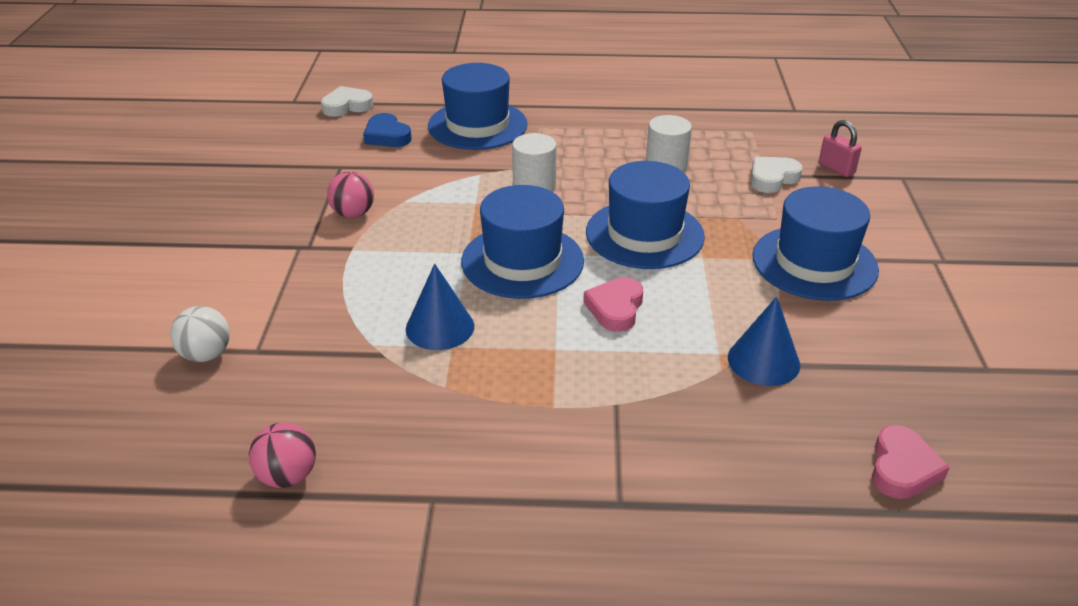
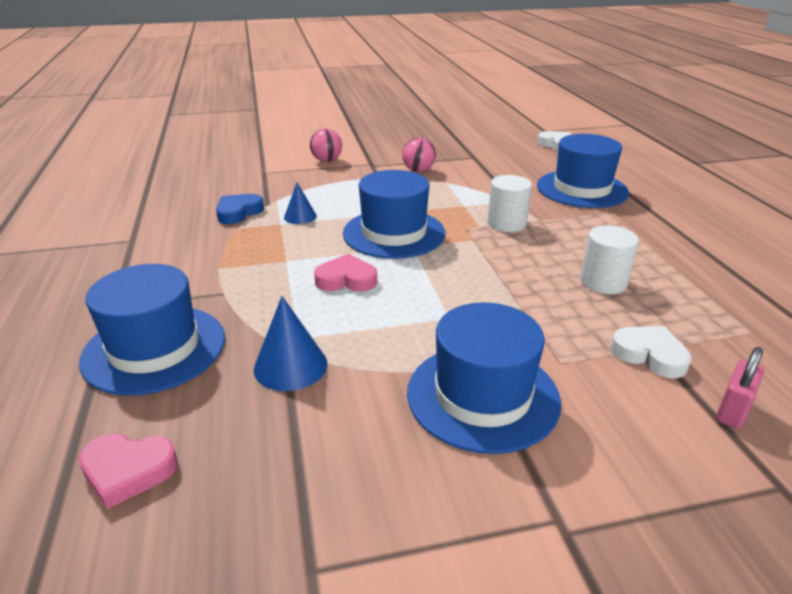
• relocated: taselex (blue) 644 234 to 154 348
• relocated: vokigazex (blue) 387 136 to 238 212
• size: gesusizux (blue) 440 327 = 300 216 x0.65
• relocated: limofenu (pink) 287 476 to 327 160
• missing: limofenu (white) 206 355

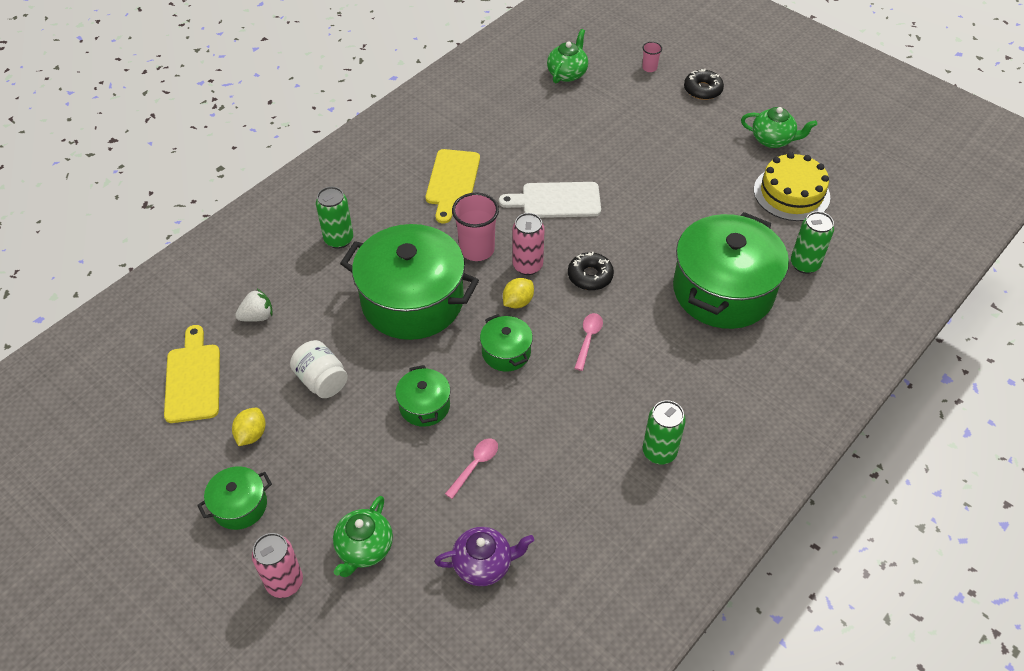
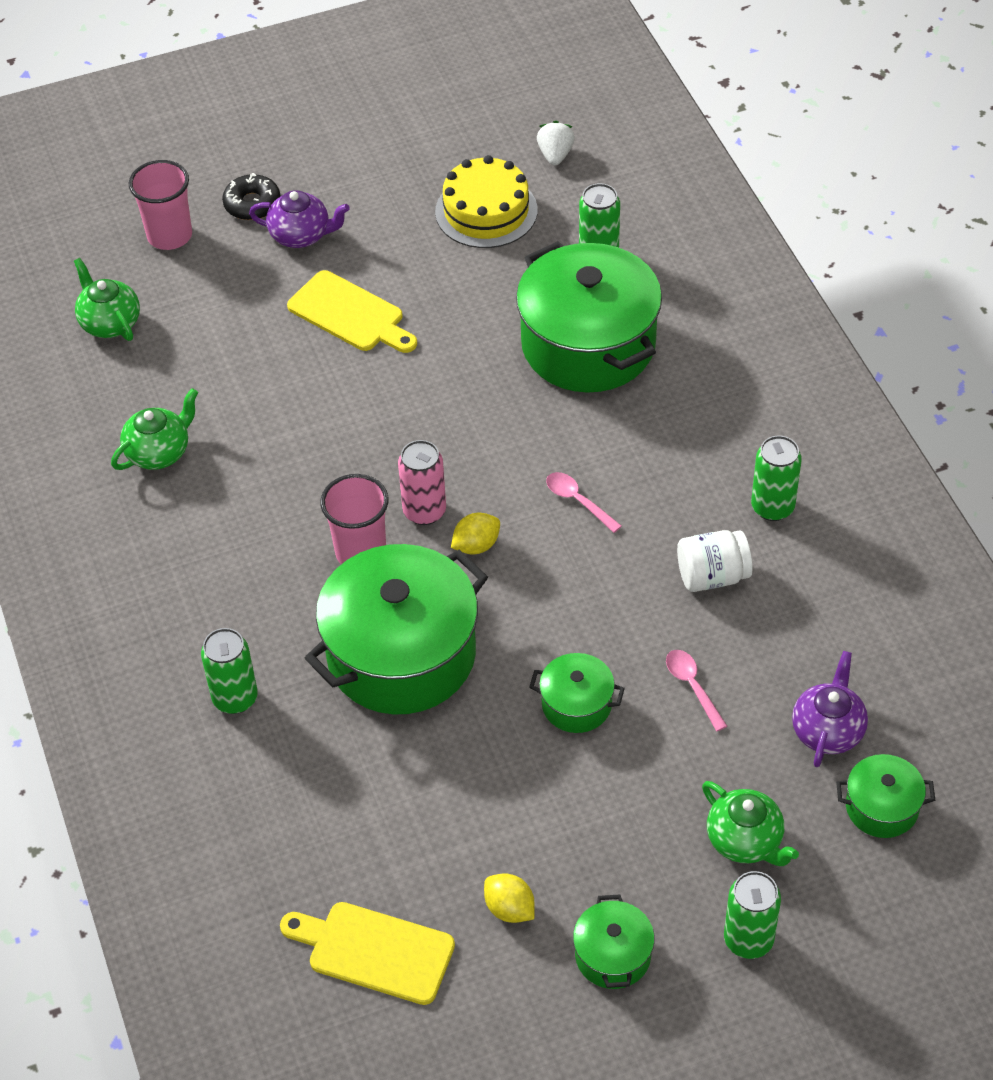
• relocated: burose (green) 773 140 to 159 452
• size: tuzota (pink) 649 68 = 169 236 x2.00
• appeared: burose (purple) 301 235
• relocated: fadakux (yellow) 452 182 to 350 314
• spun: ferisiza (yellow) 518 302 = 476 545 75 degrees clockwise
• relocated: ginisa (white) 257 316 to 555 155
• relocated: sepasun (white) 322 381 to 712 576
• colour: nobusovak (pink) 284 582 to nobusovak (green) 748 939
• relocated: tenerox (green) 506 352 to 882 807
• missing: fadakux (white) 556 200
• missing: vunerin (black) 590 276

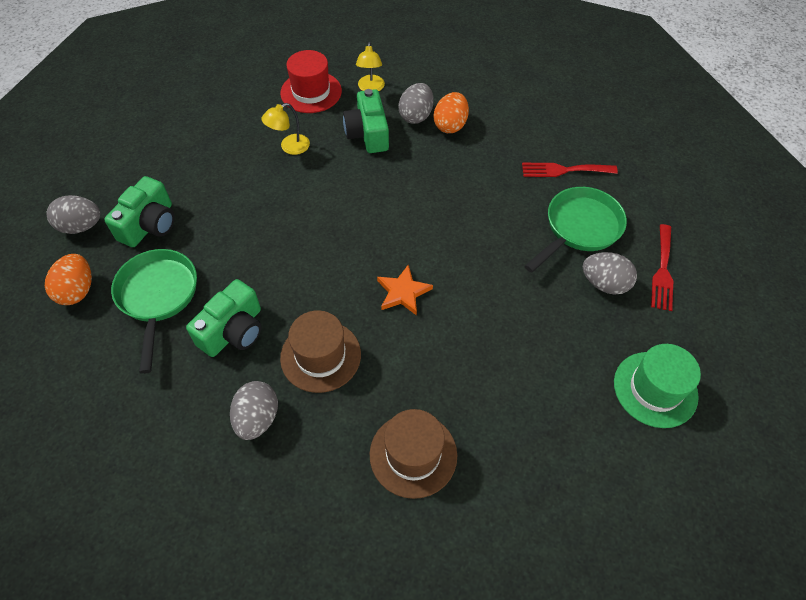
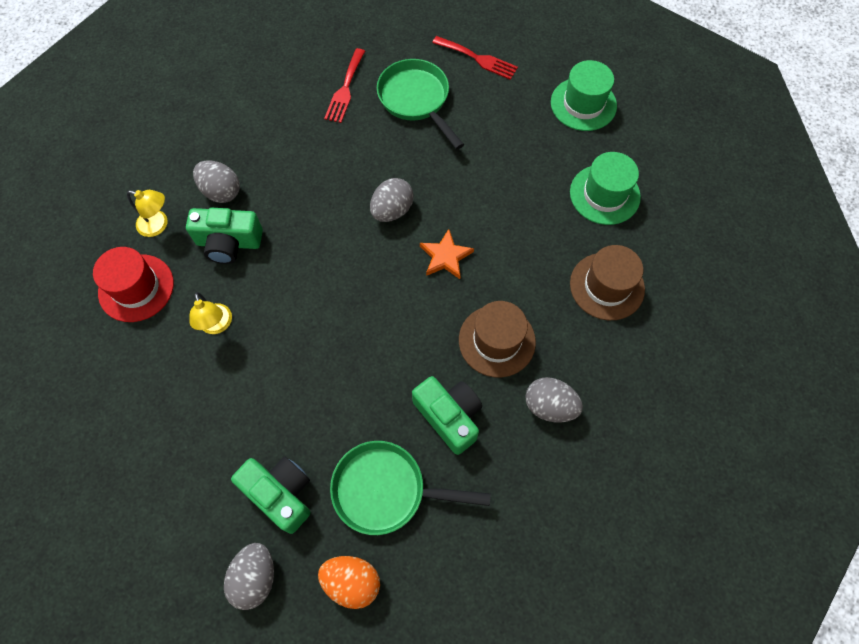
• relocated: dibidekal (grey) 604 284 to 392 210
• appeared: taselex (green) 604 194
• missing: dibidekal (orange) 450 125

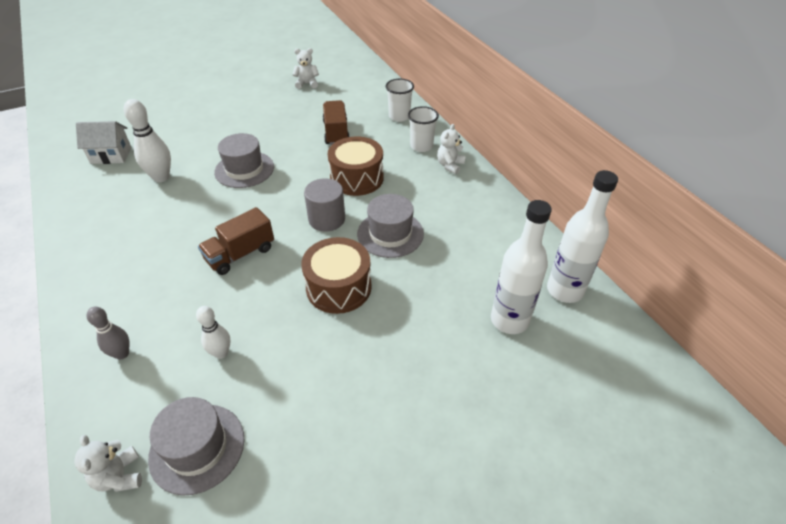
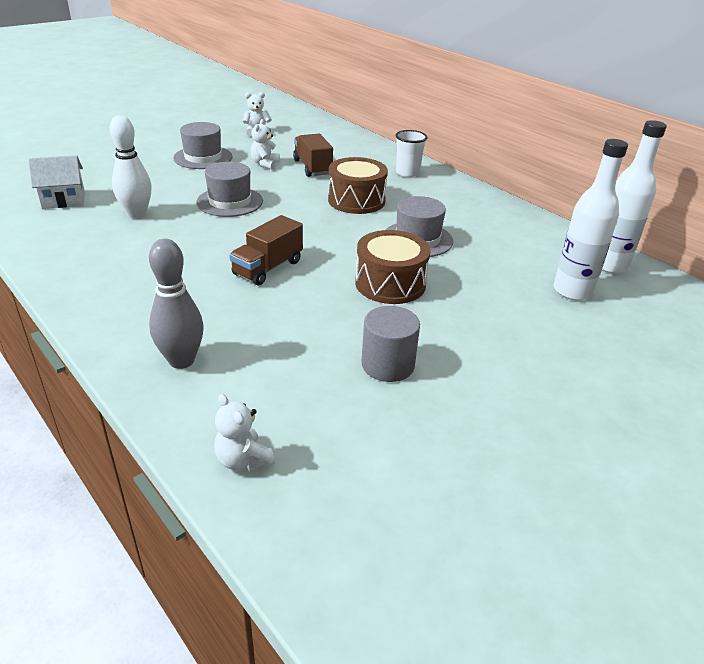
• size: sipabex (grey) 122 354 = 181 360 x1.61
• relocated: taselex (grey) 197 448 to 203 157
• relocated: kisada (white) 450 165 to 265 164
• relocated: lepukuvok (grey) 327 219 to 388 365
• missing: sipabex (white) 221 353
• missing: tuzota (white) 399 116

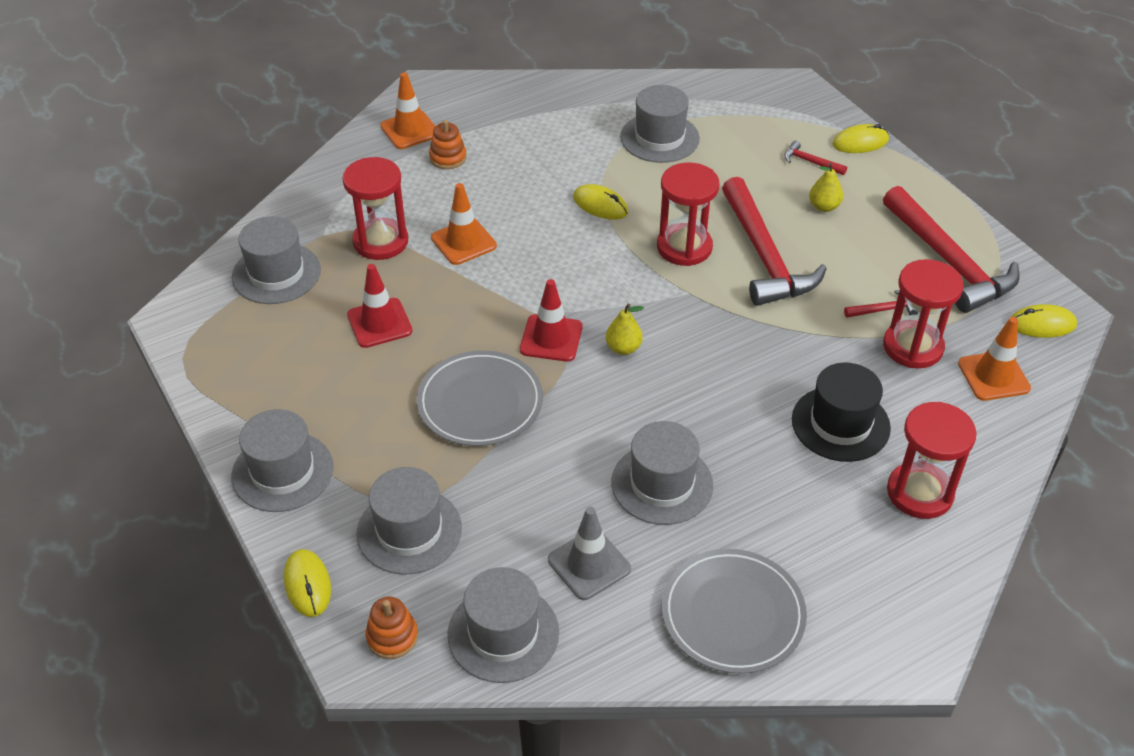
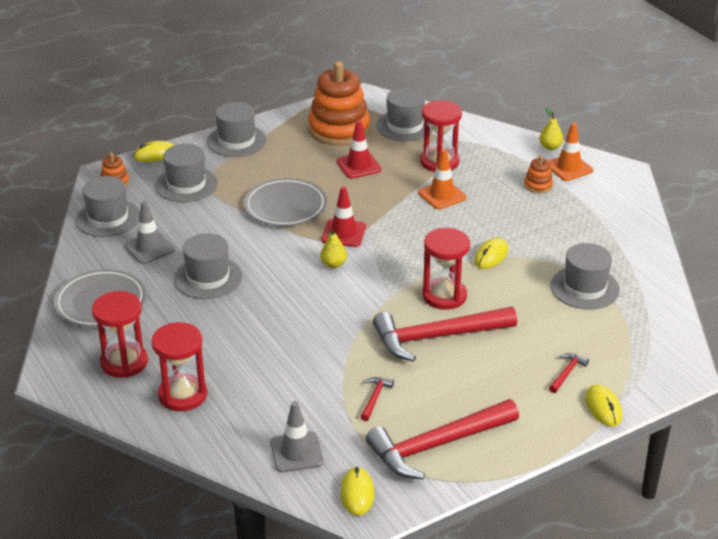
• relocated: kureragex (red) 912 347 to 124 362
• colour: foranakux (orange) 993 376 to foranakux (grey) 296 452
• appeared: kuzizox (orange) 339 130
• spun: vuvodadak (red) 883 310 = 374 398 150 degrees counterclockwise
• relocated: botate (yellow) 824 207 to 550 147
• missing: taselex (black) 840 424

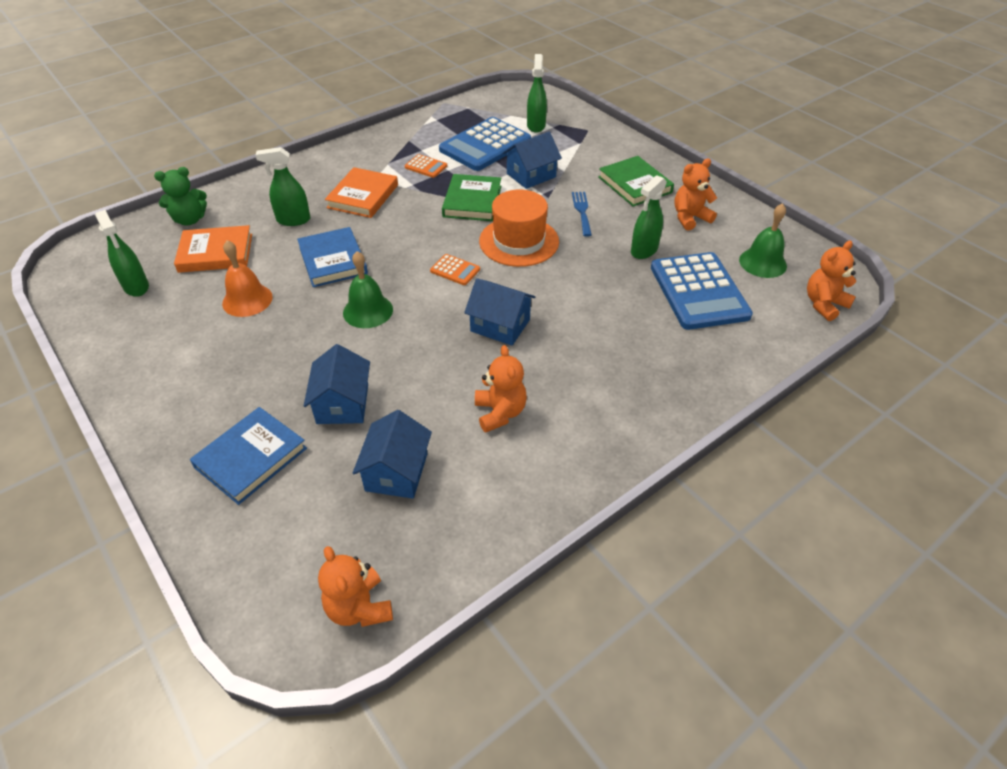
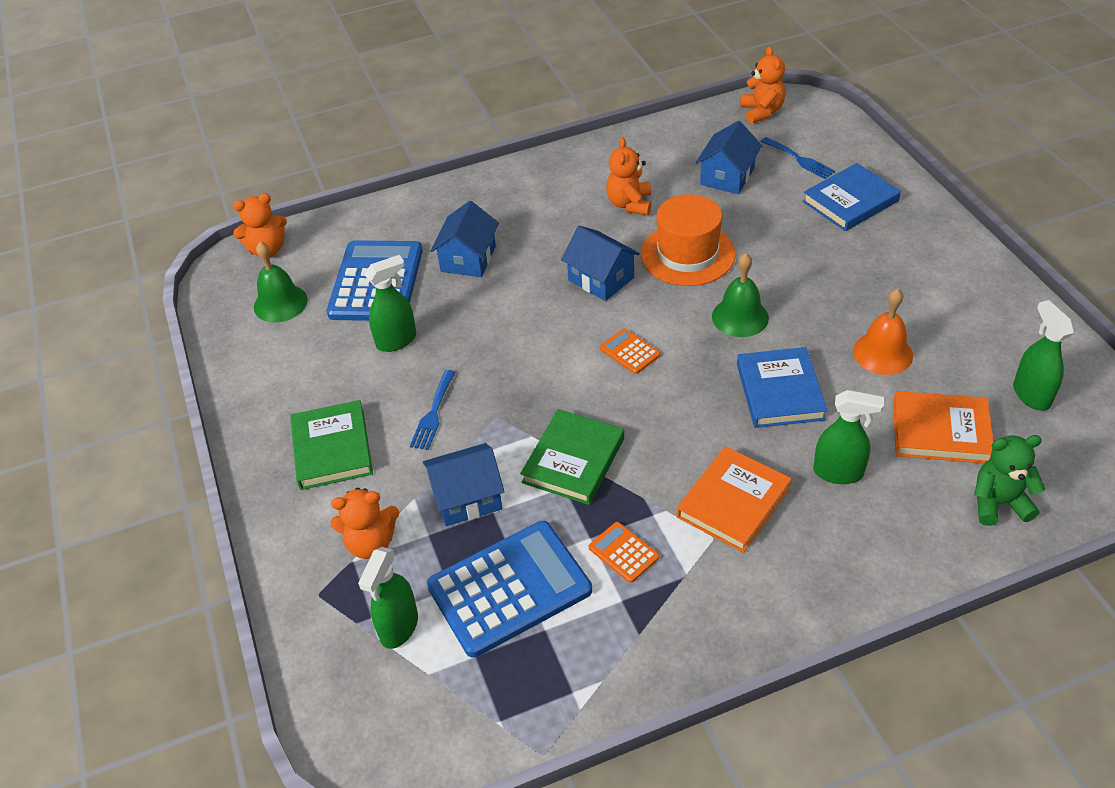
• relocated: kisada (orange) 690 218 to 371 543
• relocated: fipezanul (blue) 343 404 to 468 259
• relocated: taselex (orange) 519 241 to 687 254
• appeared: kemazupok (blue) 799 159

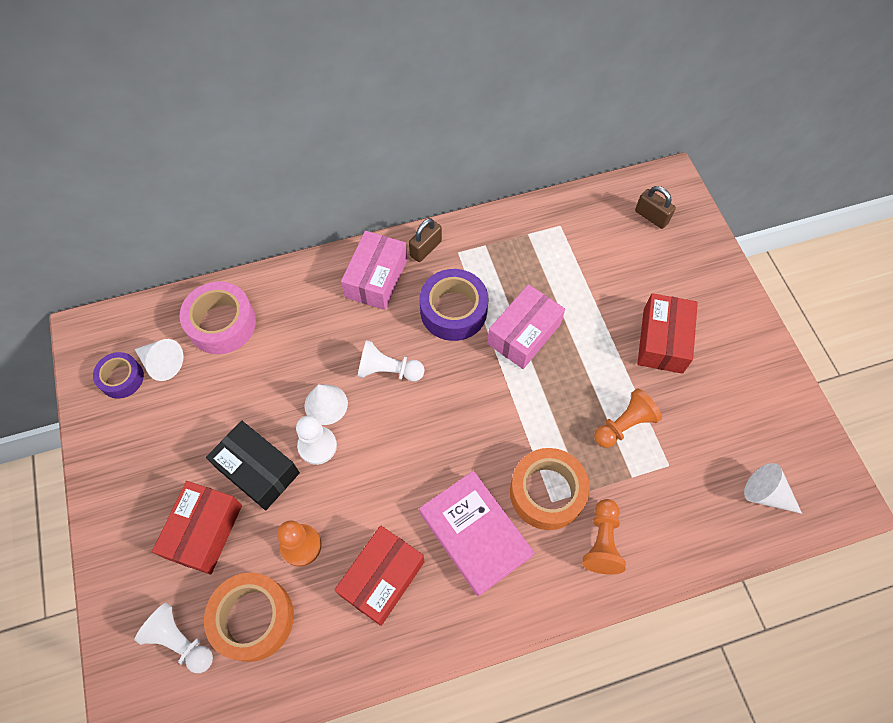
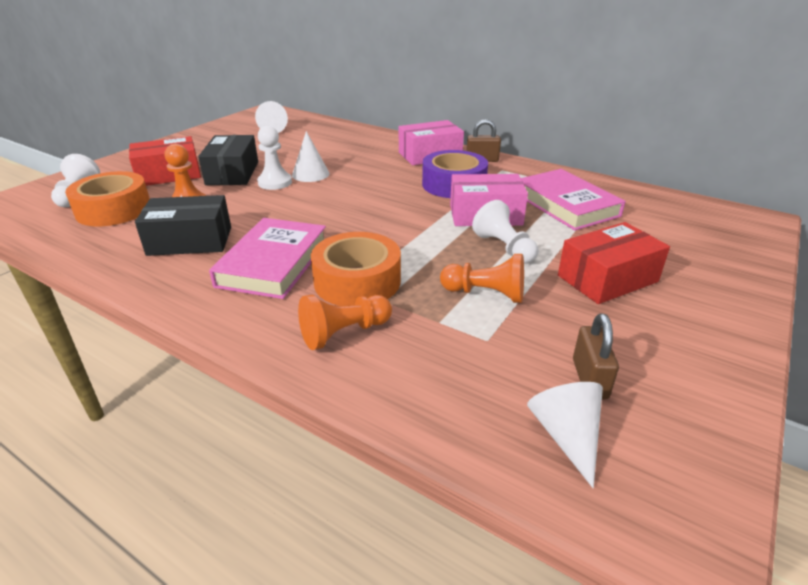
• colour: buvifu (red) 382 578 to buvifu (black) 190 241
• relocated: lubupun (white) 388 370 to 504 248
• appeared: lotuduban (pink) 566 205
• relocated: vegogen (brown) 651 216 to 589 379
• missing: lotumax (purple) 121 378
• missing: lotumax (pink) 222 323

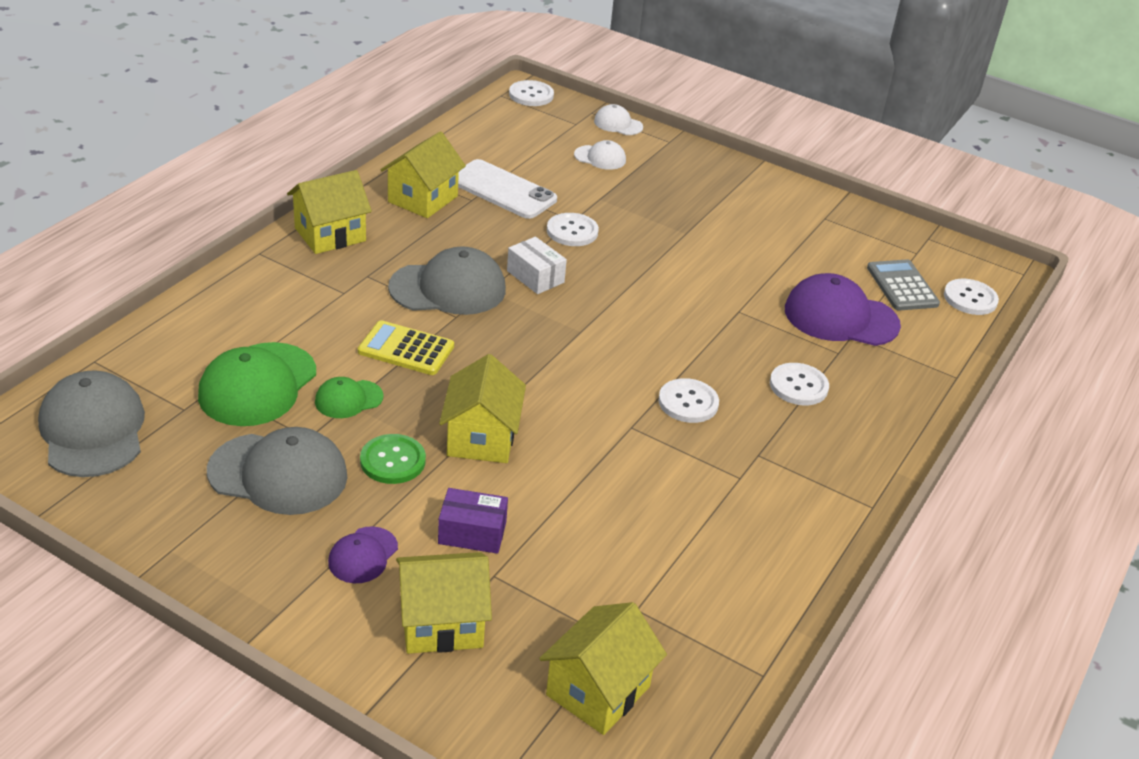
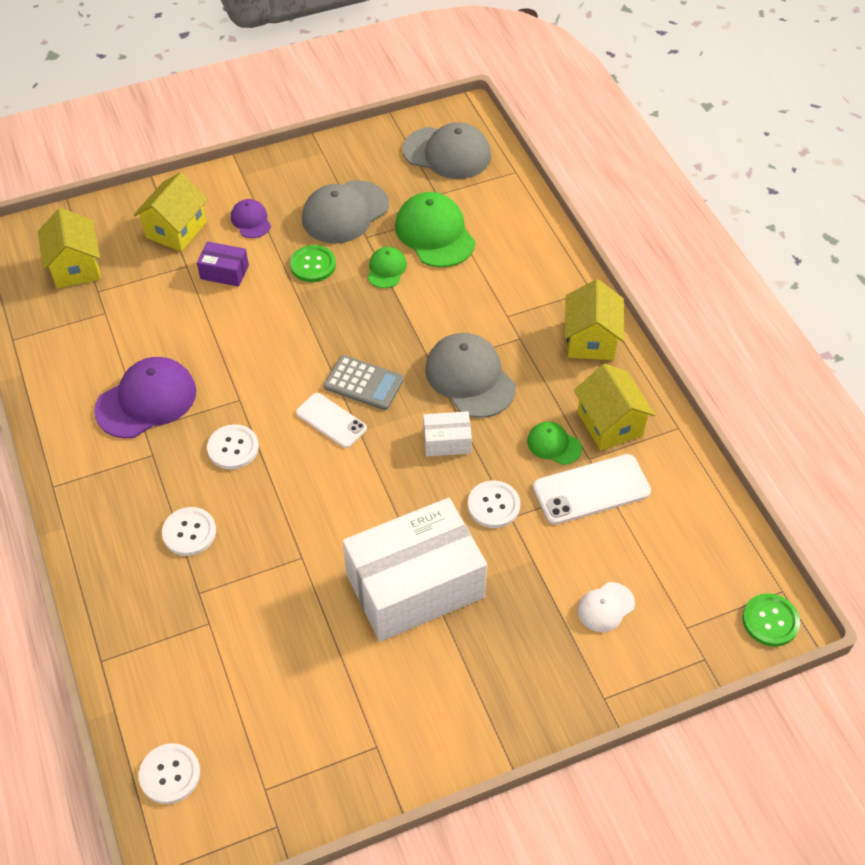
• relocated: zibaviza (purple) 840 317 to 146 400
• spun: buvifu (purple) 472 533 = 224 272 60 degrees clockwise
• appeared: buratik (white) 331 420
• relocated: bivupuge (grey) 902 286 to 364 383
• appeared: buvifu (white) 415 585
• spun: zibaviza (grey) 448 288 = 470 378 120 degrees clockwise
• appeared: zibaviza (green) 554 444
• colour: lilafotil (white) 531 95 to lilafotil (green) 770 621
• missing: bivupuge (yellow) 406 349
• missing: fipezanul (yellow) 481 438
• missing: zibaviza (white) 618 124

